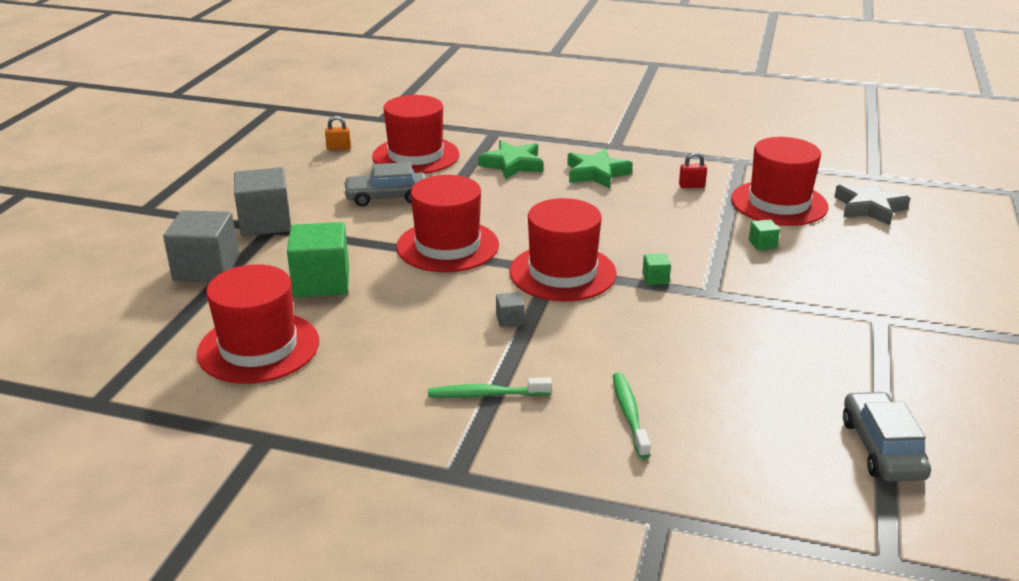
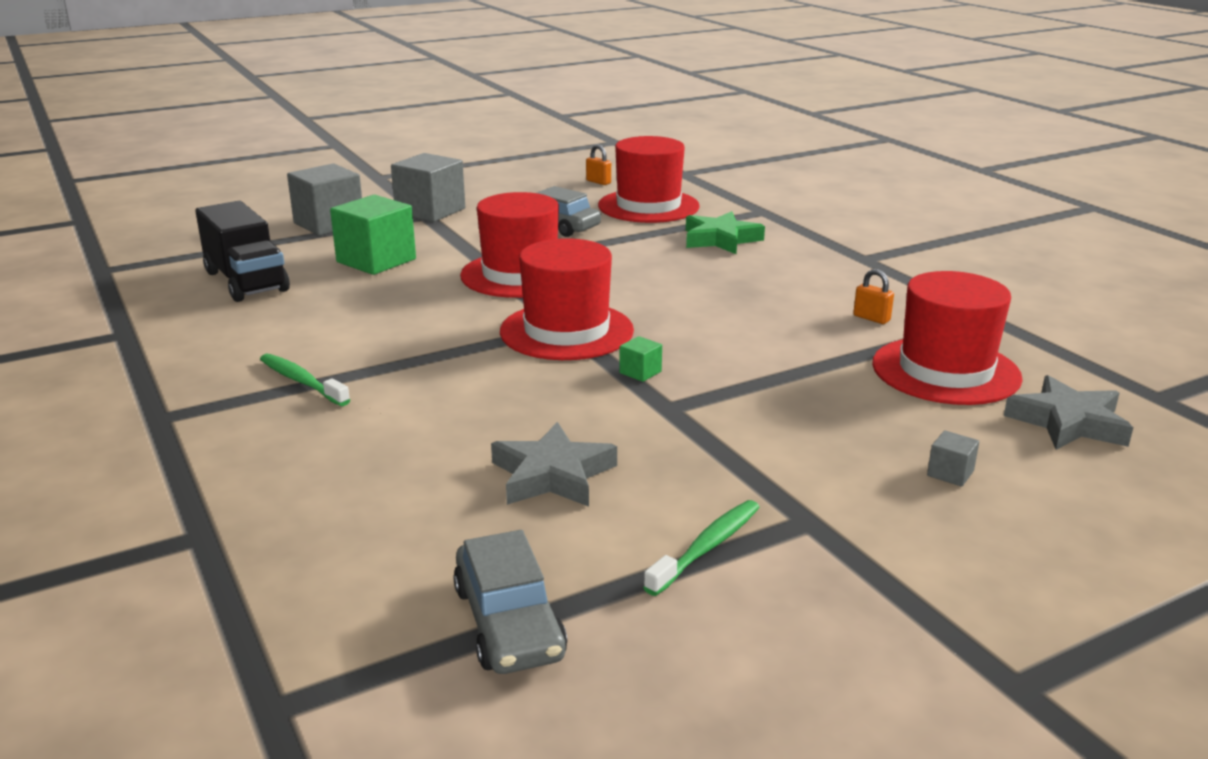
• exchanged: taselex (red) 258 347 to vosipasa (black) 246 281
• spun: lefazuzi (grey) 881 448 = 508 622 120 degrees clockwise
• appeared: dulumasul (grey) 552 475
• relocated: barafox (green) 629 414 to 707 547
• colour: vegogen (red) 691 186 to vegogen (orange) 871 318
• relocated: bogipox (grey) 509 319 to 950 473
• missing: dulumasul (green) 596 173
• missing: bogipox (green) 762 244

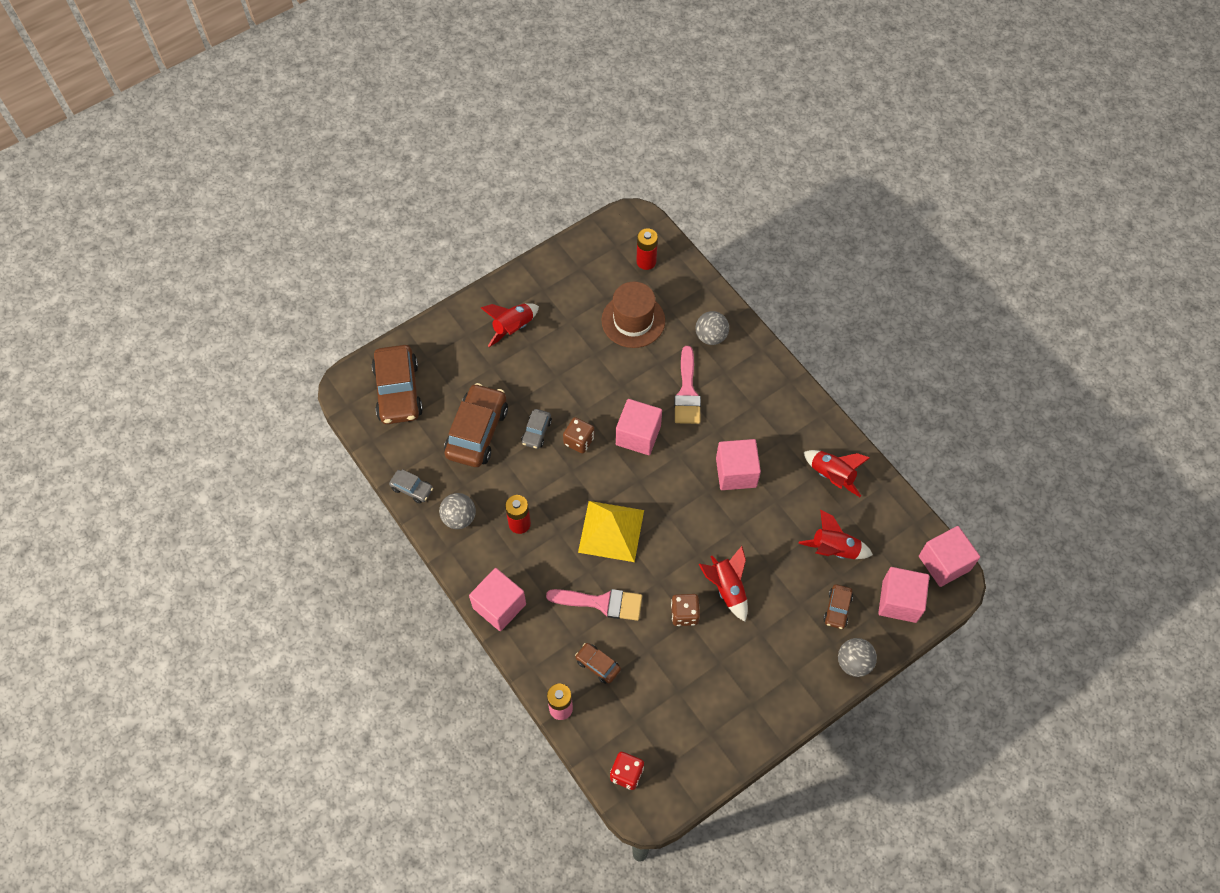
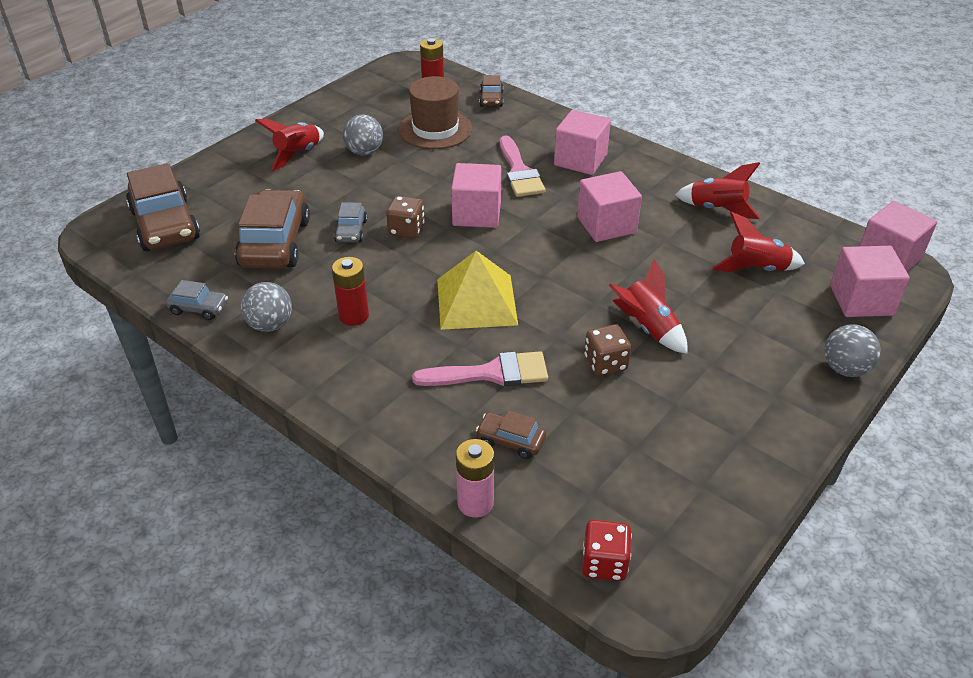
• relocated: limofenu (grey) 711 336 to 364 152
• relocated: lefazuzi (brown) 837 609 to 491 99
• relocated: bogipox (pink) 499 606 to 580 160

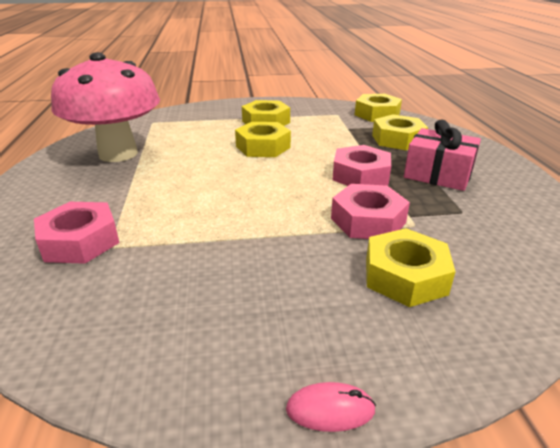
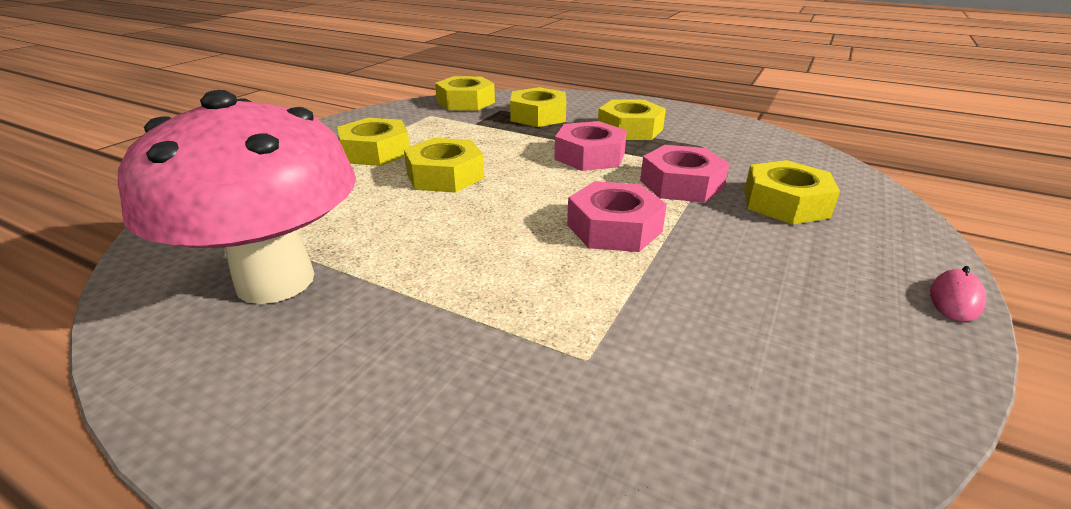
• relocated: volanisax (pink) 80 241 to 614 228
• exchanged: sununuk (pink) 438 174 to volanisax (yellow) 630 129

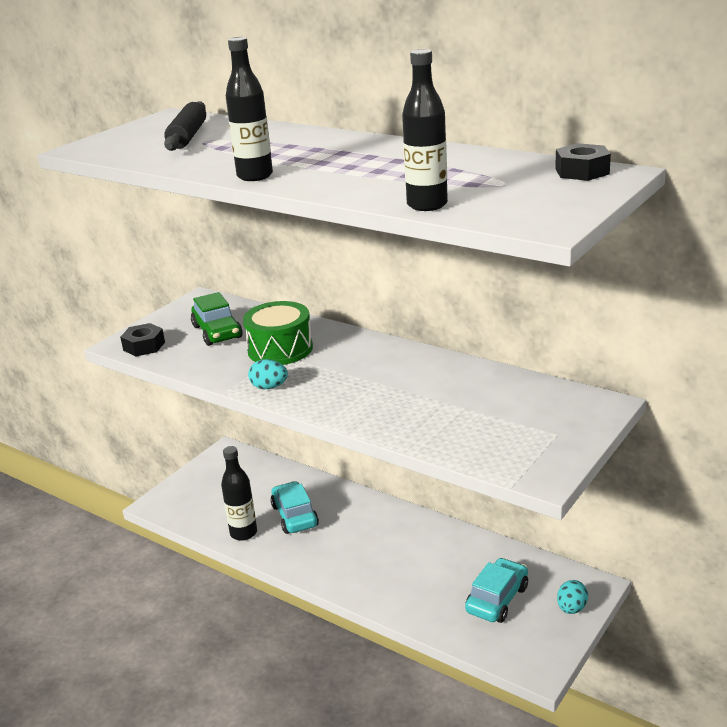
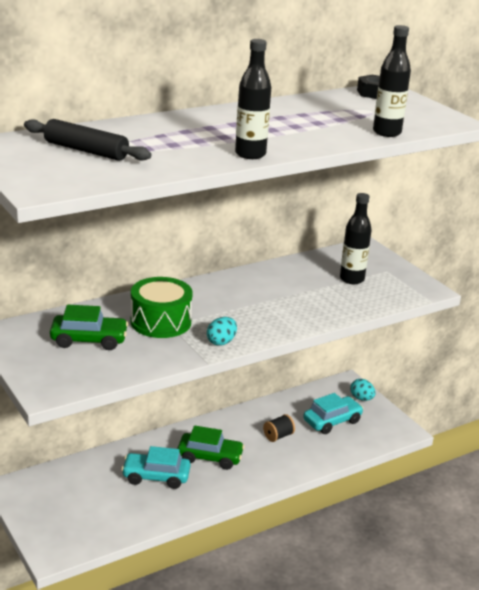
• appeared: lefazuzi (green) 210 457
• appeared: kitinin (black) 278 436
• spun: lefazuzi (turquoise) 497 599 = 332 421 90 degrees clockwise
• relocated: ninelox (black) 243 533 to 352 279
• missing: volanisax (black) 144 346

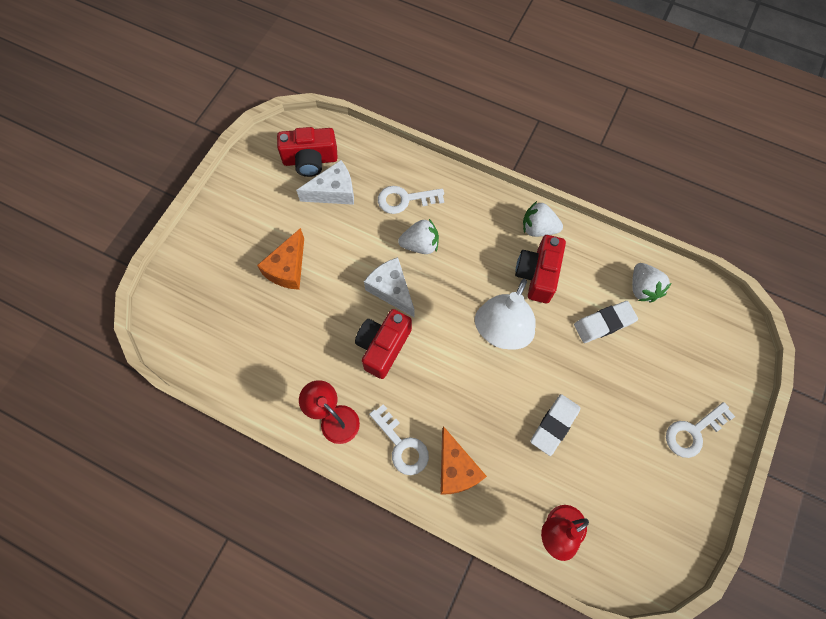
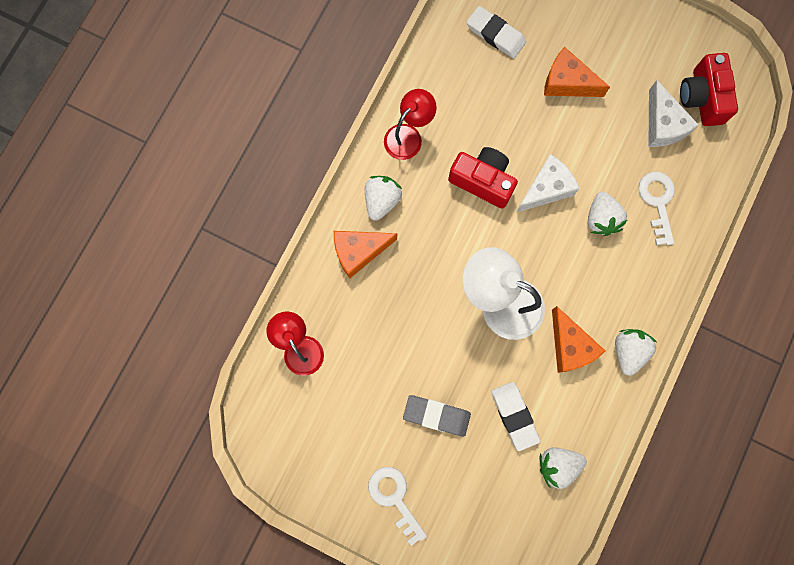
• exchanged: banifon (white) 402 445 to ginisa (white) 381 200
• appeared: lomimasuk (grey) 436 416
• relocated: lomimasuk (white) 554 425 to 495 34
• exchanged: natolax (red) 537 274 to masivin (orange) 570 346

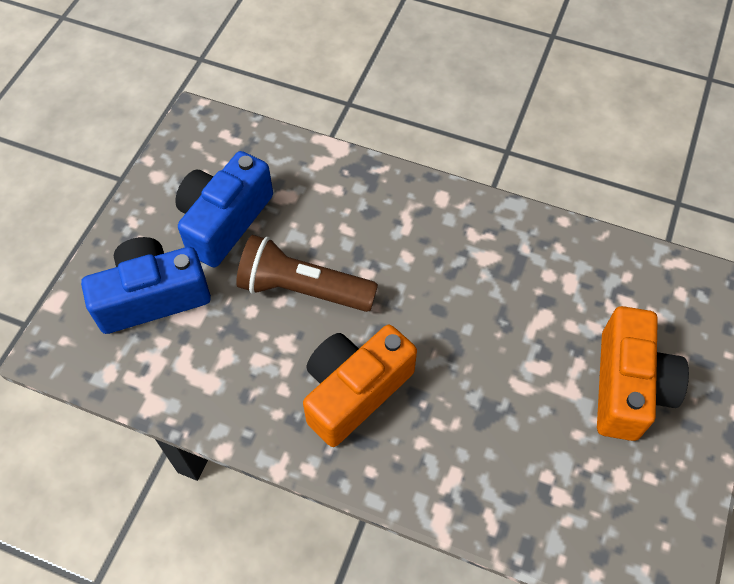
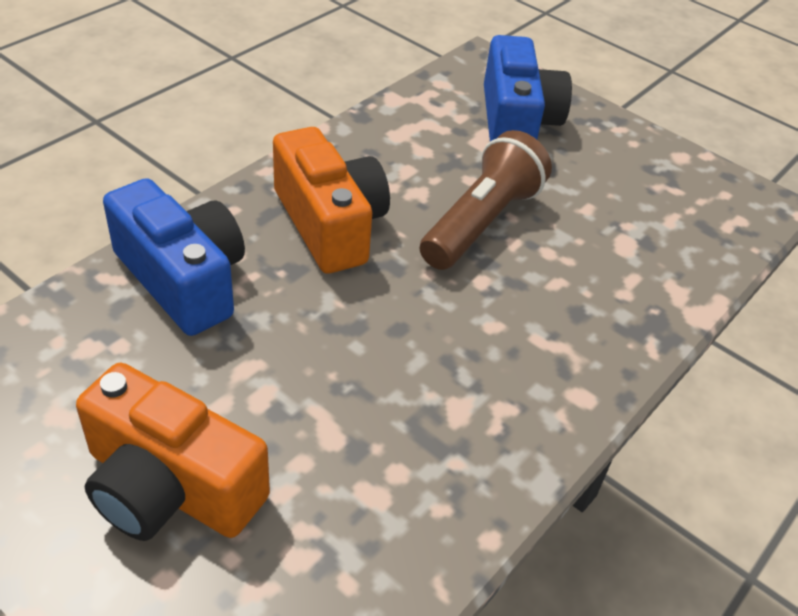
• relocated: natolax (blue) 224 221 to 183 279

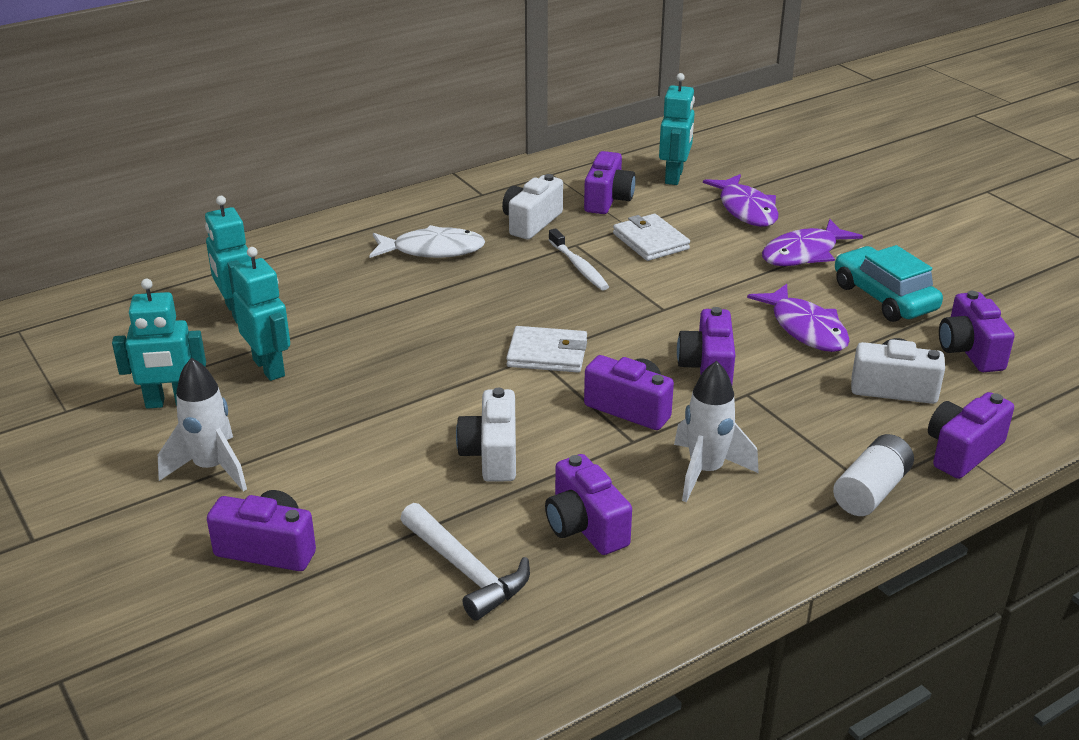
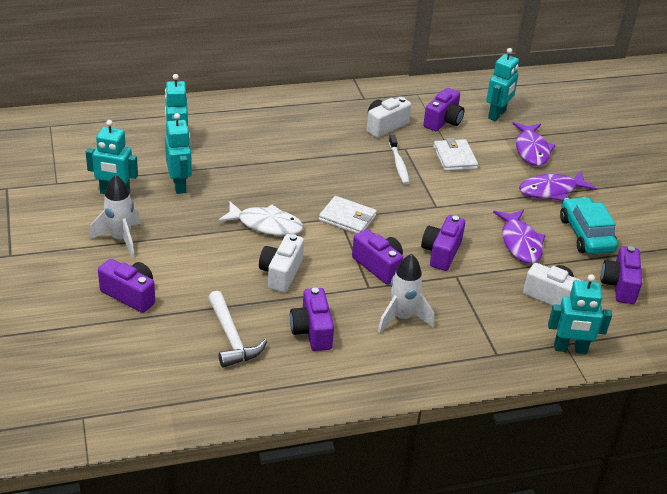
• relocated: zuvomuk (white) 432 250 to 266 225
• exchanged: natolax (purple) 962 451 to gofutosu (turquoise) 570 349
• missing: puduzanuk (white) 871 491

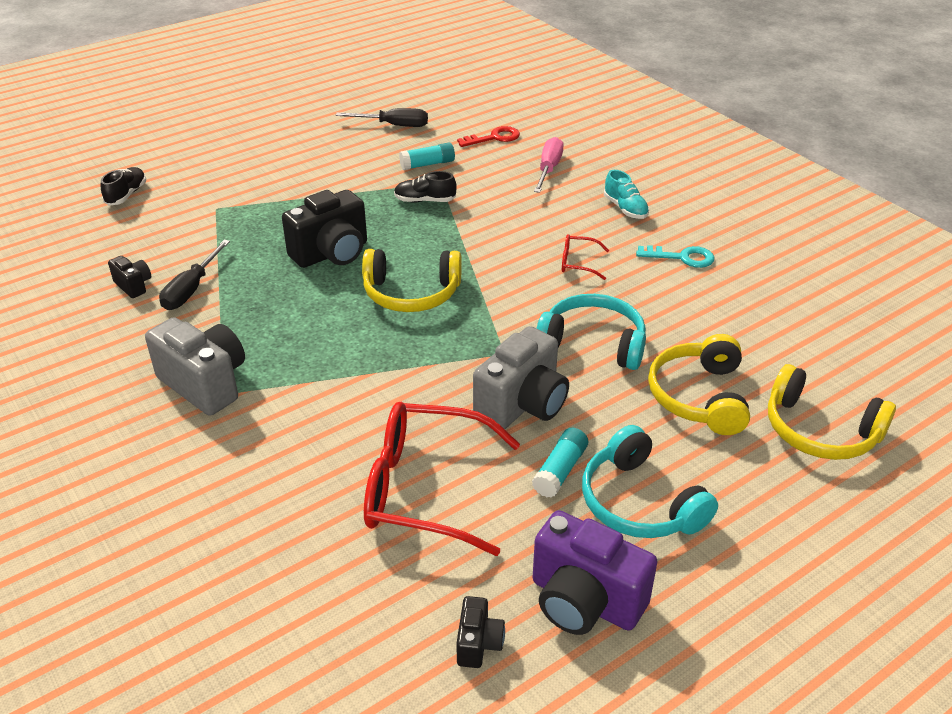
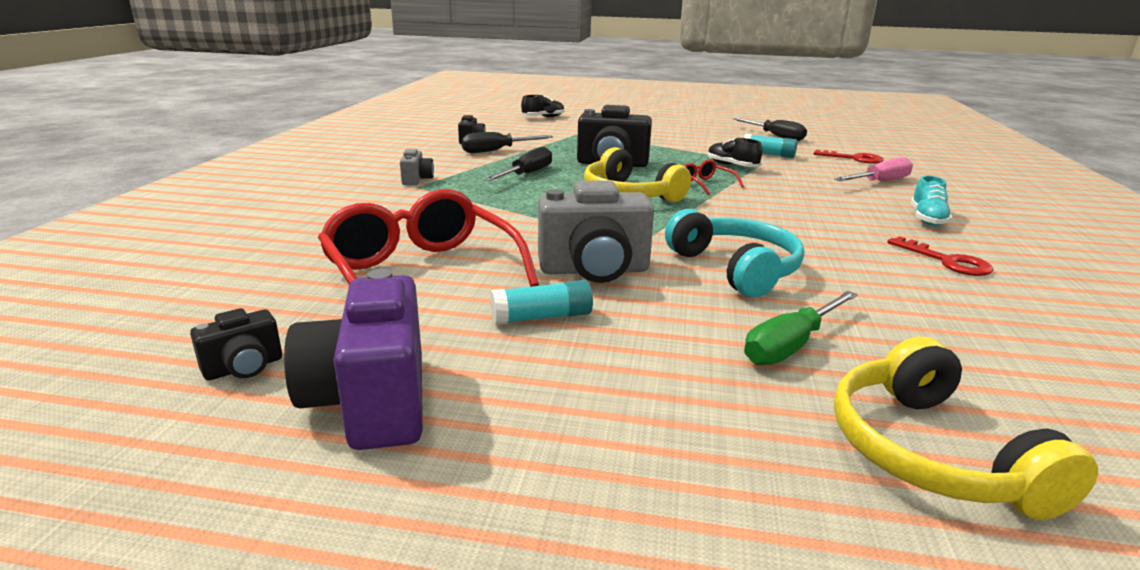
• size: natolax (grey) 205 384 = 417 180 x0.50
• appeared: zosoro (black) 526 174
• relocated: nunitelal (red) 578 263 to 705 184
• exchanged: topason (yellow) 699 396 to zosoro (green) 791 345
• colour: banifon (turquoise) 682 257 to banifon (red) 946 261
• missing: topason (turquoise) 639 503

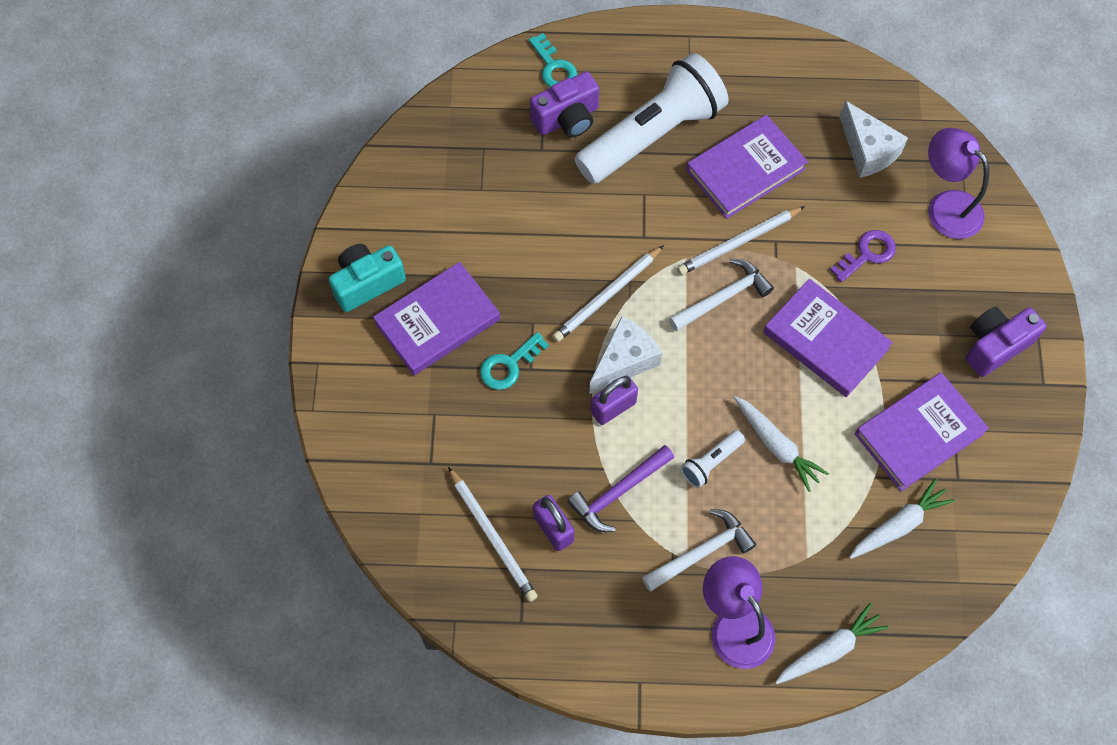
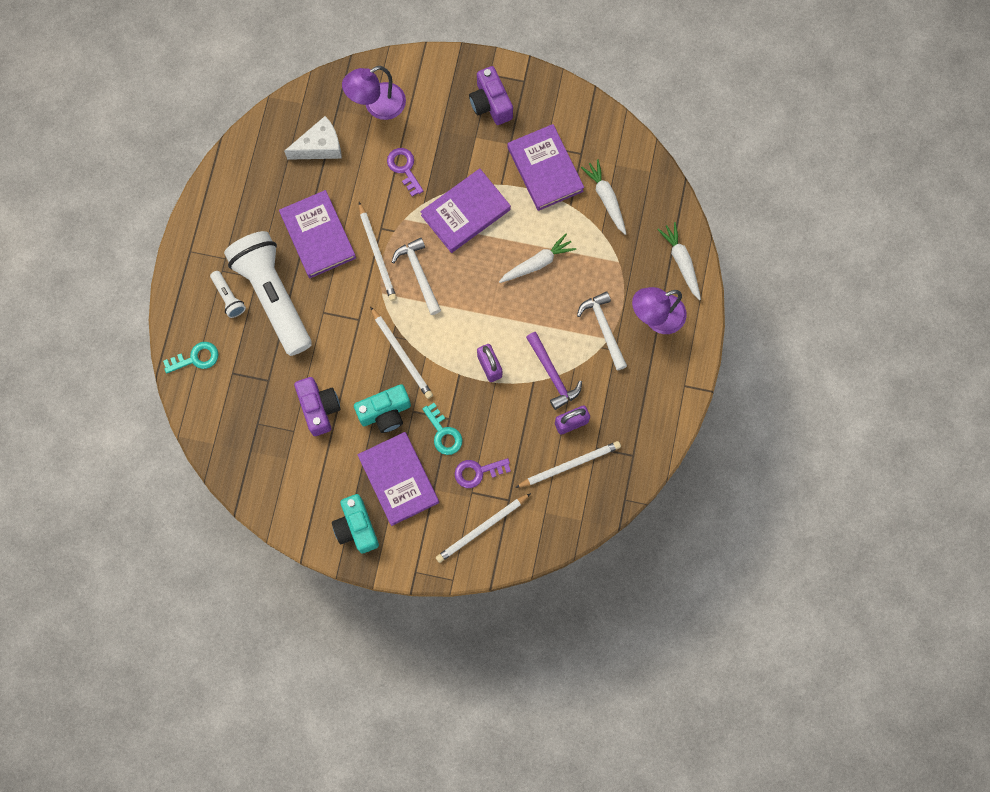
• relocated: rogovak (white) 711 463 to 229 297
• relocated: natolax (purple) 567 118 to 319 408
• appeared: natolax (turquoise) 385 412
• appeared: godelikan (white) 482 529
• appeared: banifon (purple) 477 472
• missing: masivin (white) 624 361

